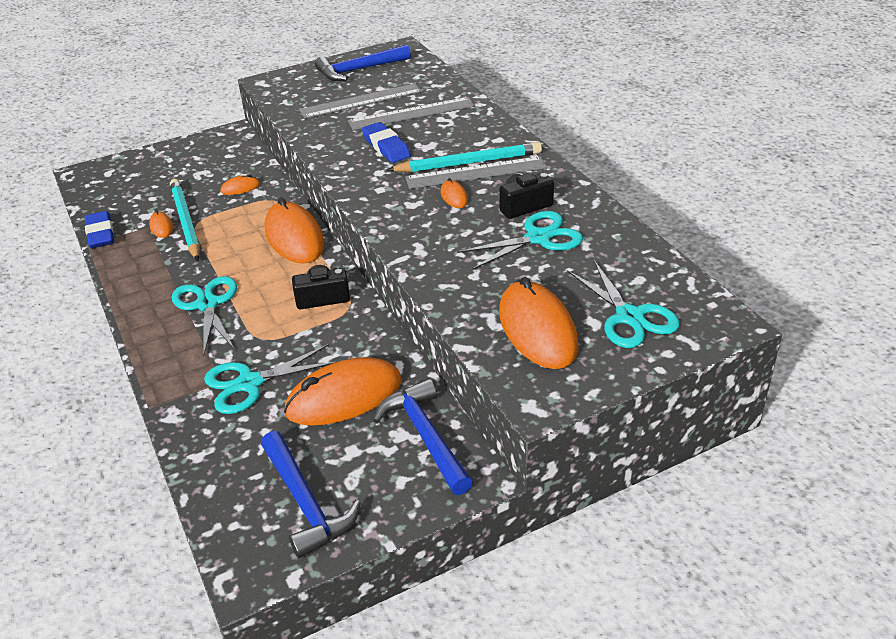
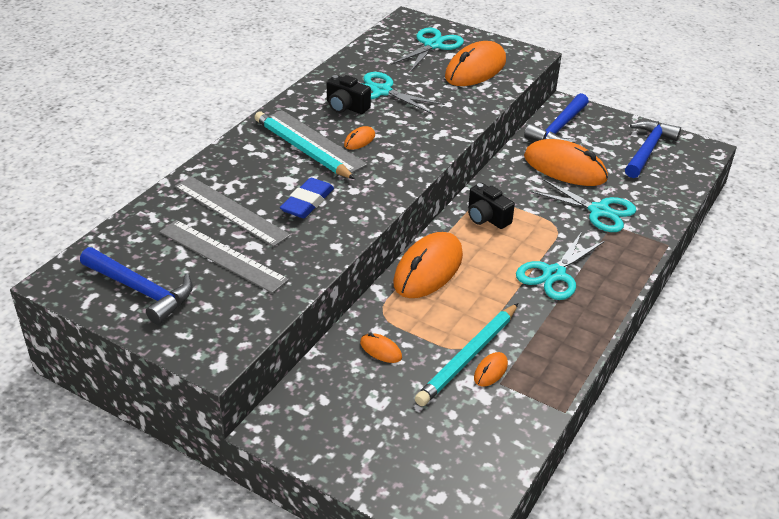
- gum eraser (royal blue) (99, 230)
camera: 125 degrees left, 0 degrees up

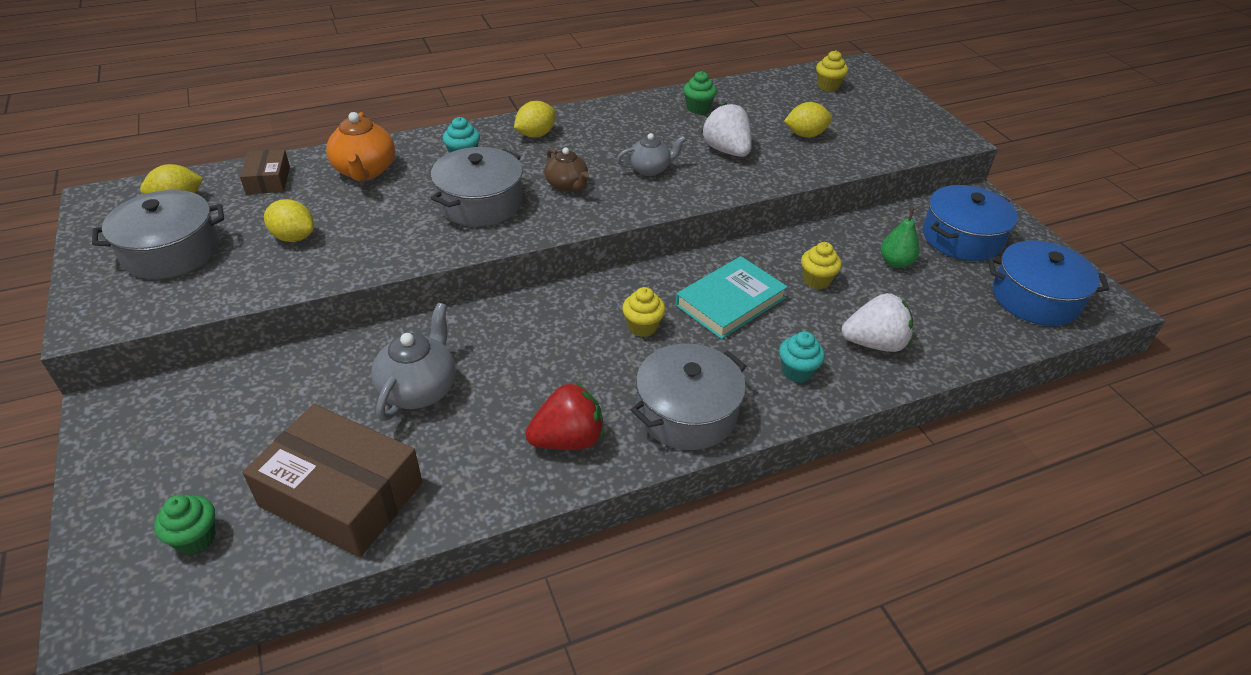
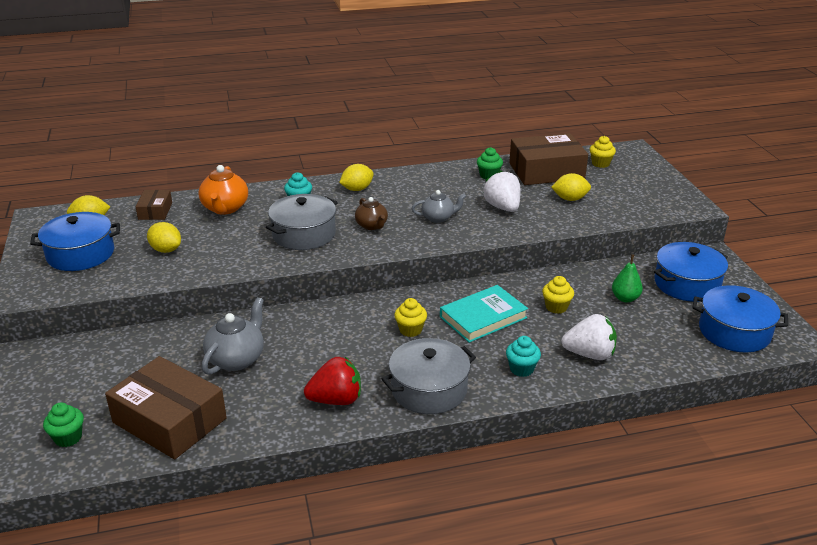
~ stockpot (grey) (158, 234) to stockpot (royal blue) (75, 241)
+ package (brown) (548, 159)
camera: 10 degrees right, 10 degrees down

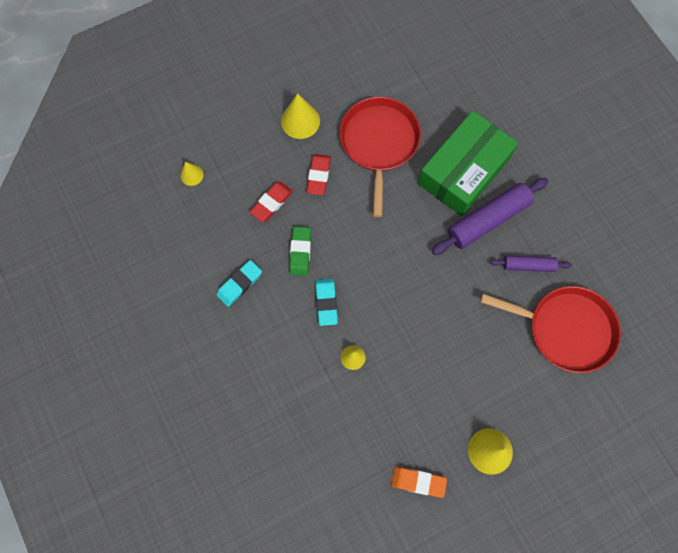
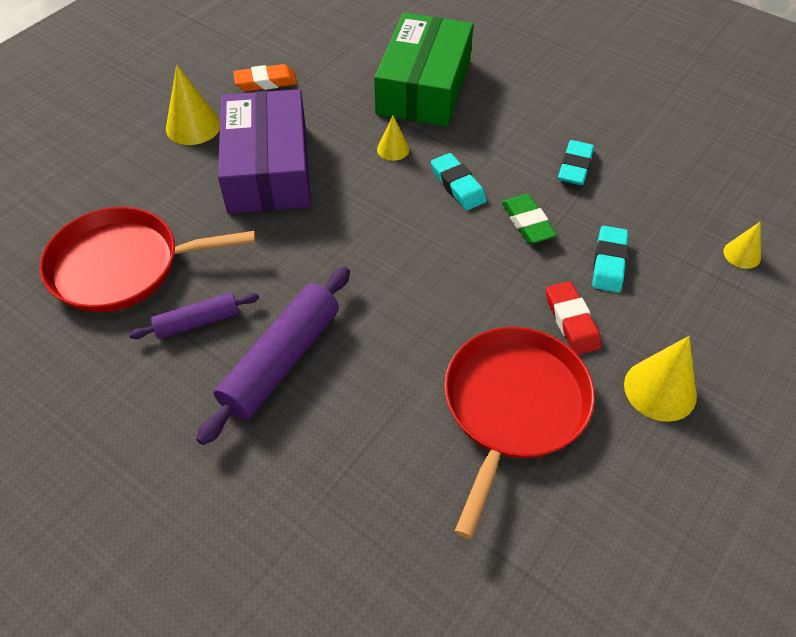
+ package (violet) (264, 151)
~ package (emerald) (468, 163) to (423, 70)
~ skillet (red) (380, 157) = (519, 433) 135 degrees counterclockwise
~ gum eraser (red) (271, 202) to gum eraser (turquoise) (610, 259)
camera: 155 degrees right, 20 degrees down

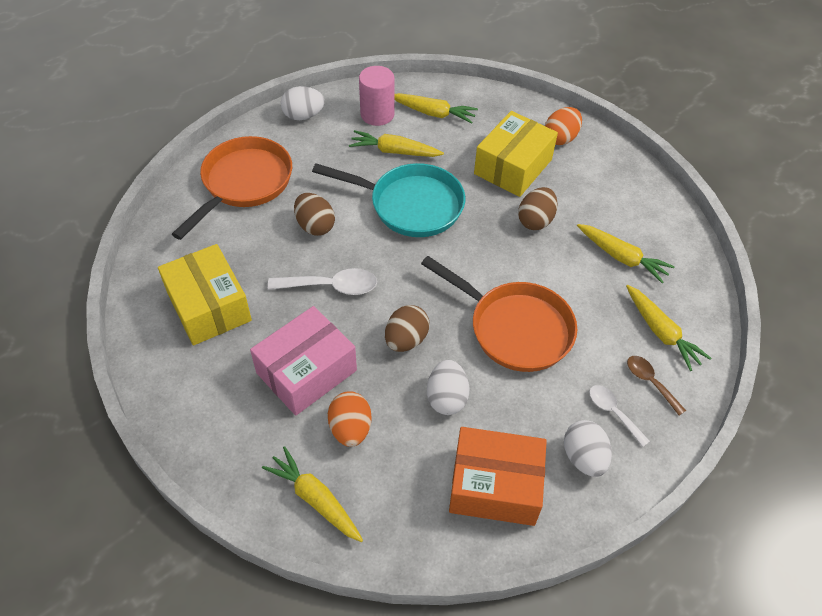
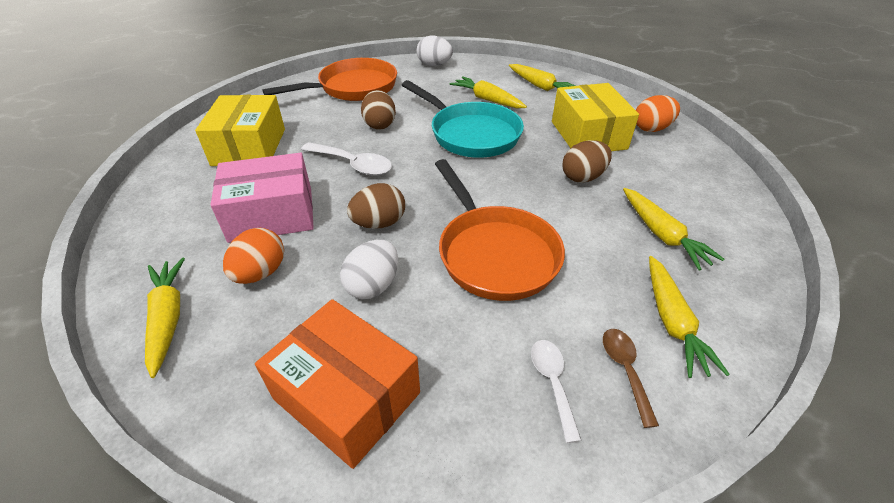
~ package (yellow) (516, 154) = (595, 117) 75 degrees counterclockwise
- solid cylinder (rosy) (376, 96)
- egg shape (white) (588, 448)
camera: 30 degrees right, 10 degrees down

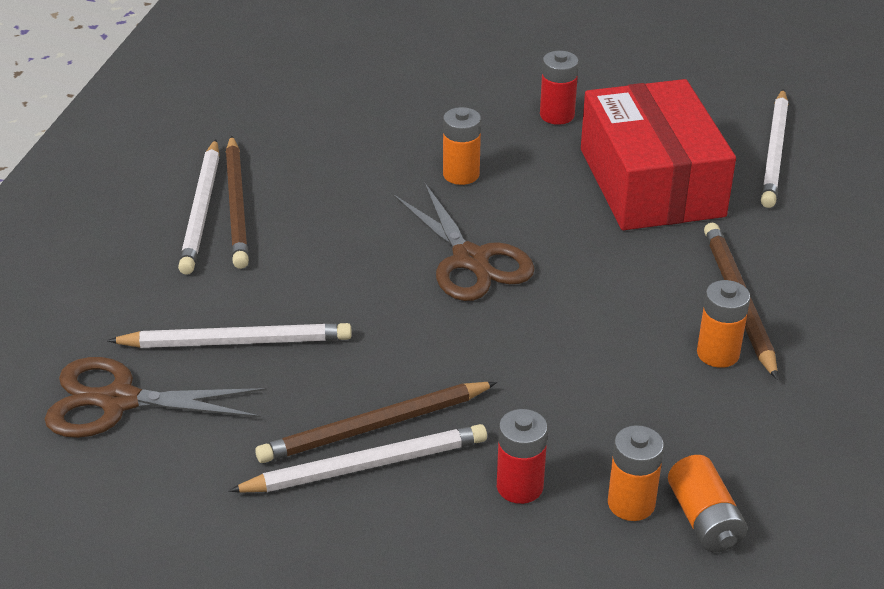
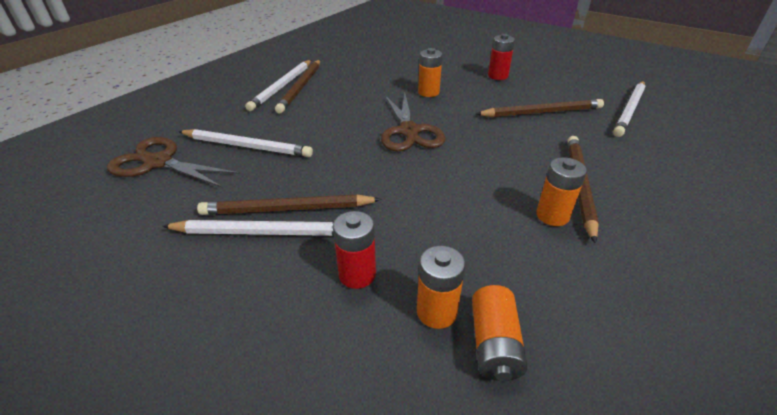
~ package (red) (658, 154) to lead pencil (brown) (540, 108)
camera: 20 degrees right, 0 degrees up

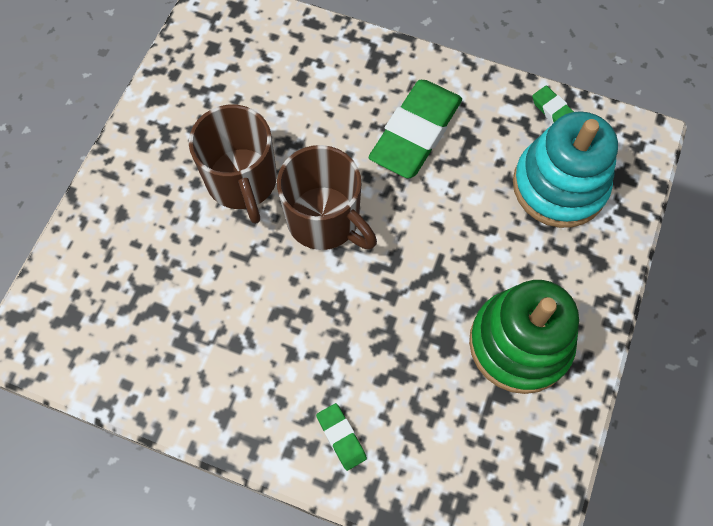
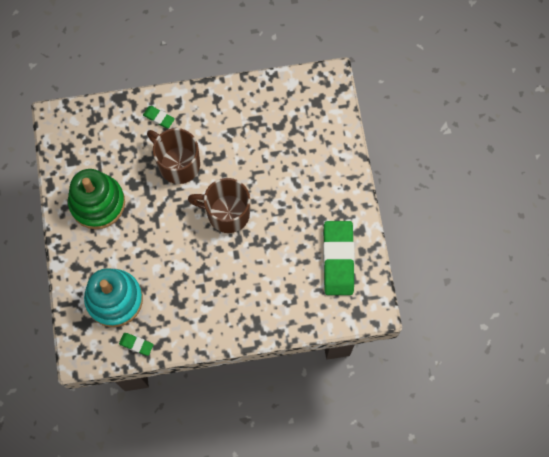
~ tea mug (brown) (233, 164) to (173, 156)
~ gum eraser (emerald) (415, 129) to (339, 258)
camera: 150 degrees right, 5 degrees up

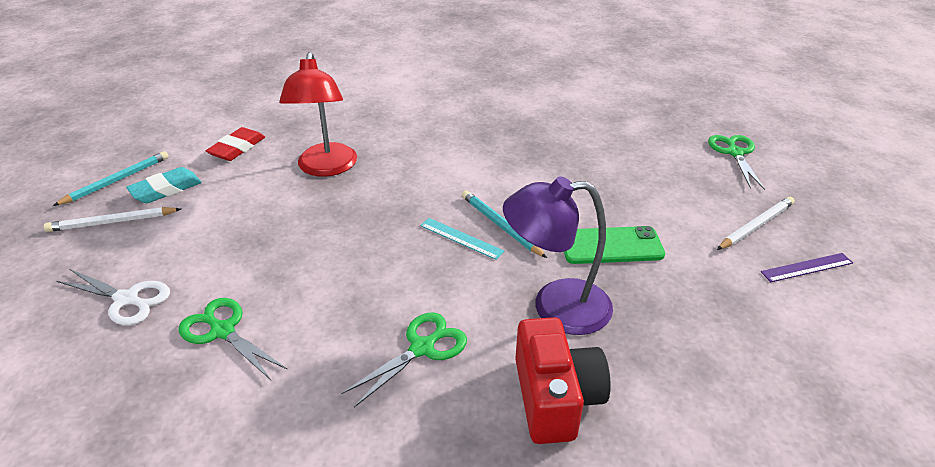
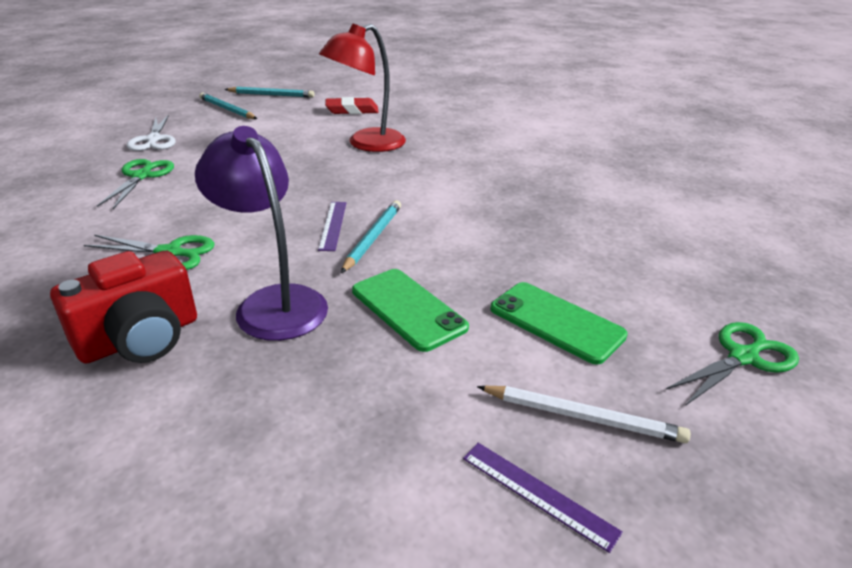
~ lead pencil (white) (112, 219) to lead pencil (turquoise) (228, 105)
~ straightedge (turquoise) (462, 239) to straightedge (violet) (332, 226)
+ phone (emerald) (559, 323)
- gum eraser (turquoise) (164, 185)
camera: 55 degrees right, 5 degrees down

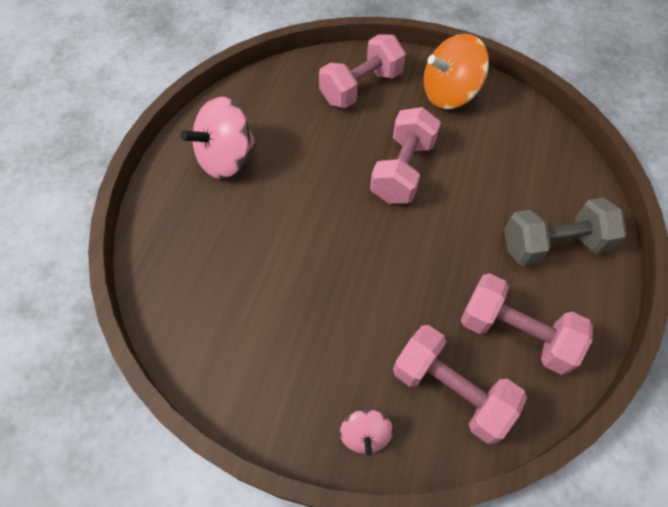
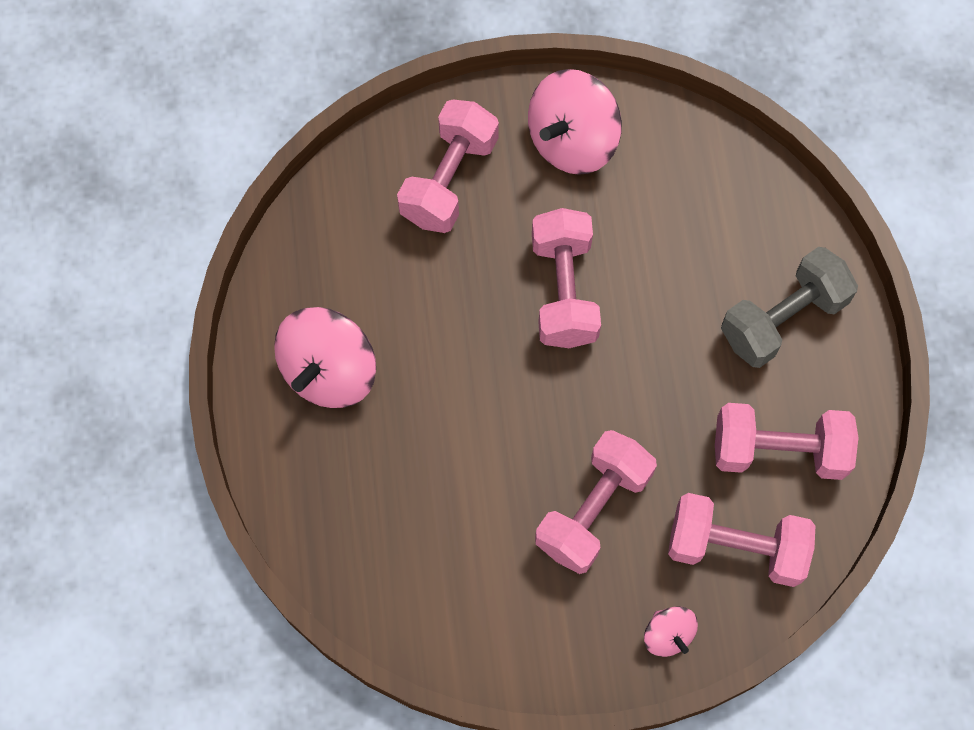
~ whirligig (orange) (456, 71) to whirligig (rosy) (575, 122)
+ dumbbell (rosy) (596, 502)
camera: 25 degrees left, 10 degrees up

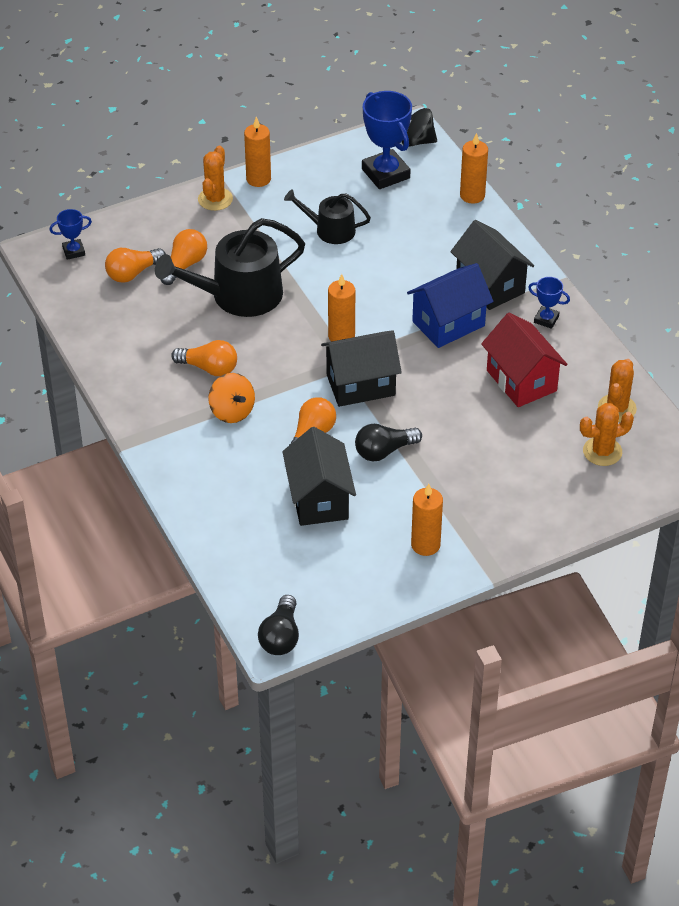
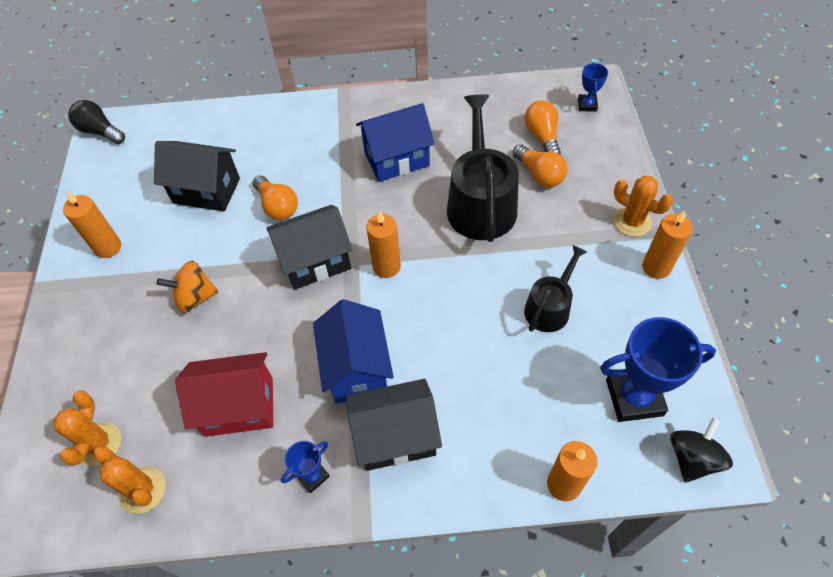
~ whirligig (orange) (231, 398) to (187, 287)
~ cottage (jet-black) (361, 368) = (310, 247) 60 degrees clockwise
~ lightbulb (orange) (204, 358) to cottage (royal blue) (395, 142)
- lightbulb (jet-black) (388, 442)
camera: 115 degrees right, 10 degrees up

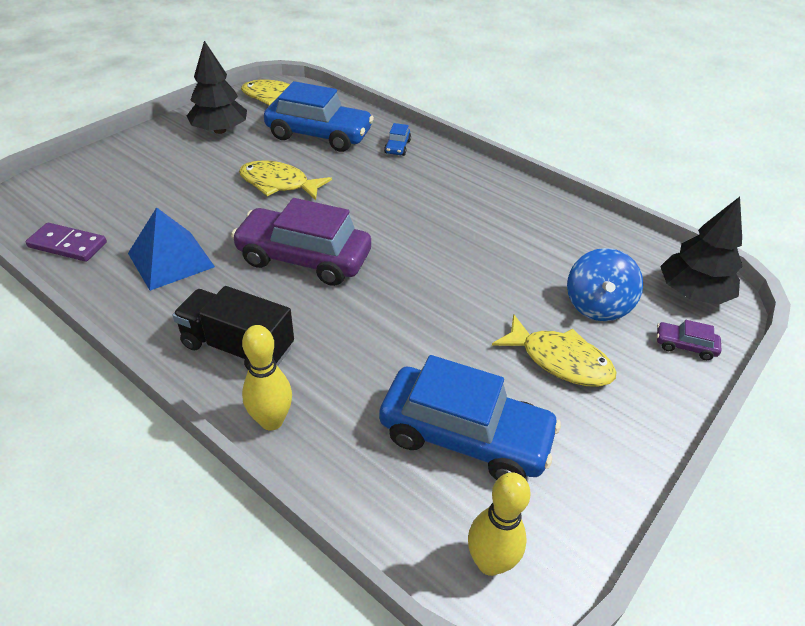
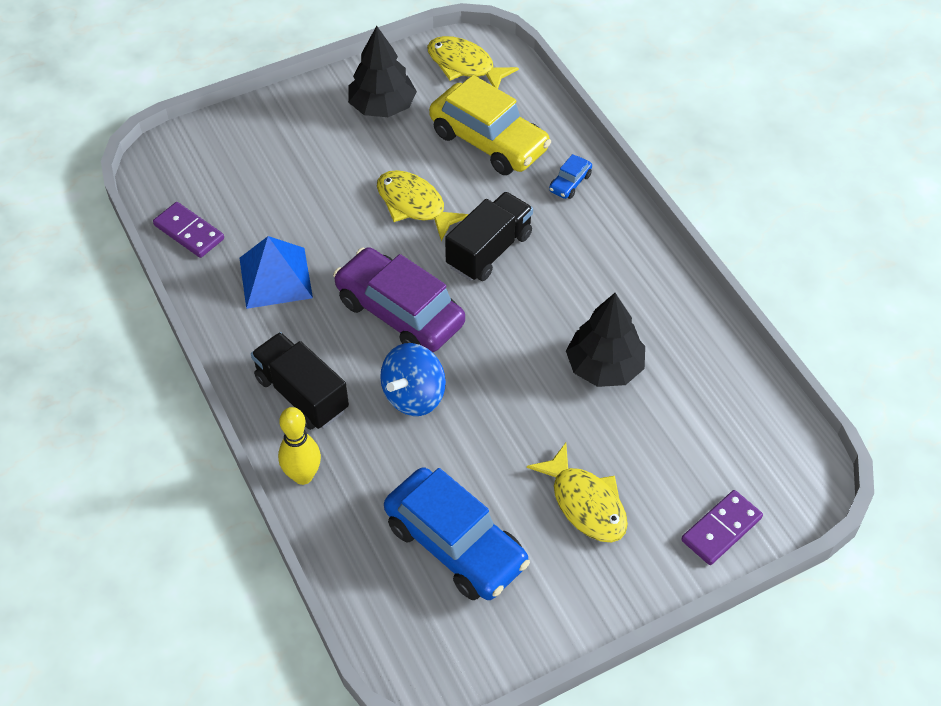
~ whirligig (royal blue) (605, 284) to (413, 379)
~ automobile (royal blue) (319, 116) to automobile (yellow) (490, 125)
+ lorry (jet-black) (489, 236)
~ toy tree (jet-black) (701, 251) to (605, 340)
~ automobile (violet) (689, 340) to domino (violet) (722, 527)
- skittle (yellow) (499, 524)
camera: 25 degrees right, 10 degrees up

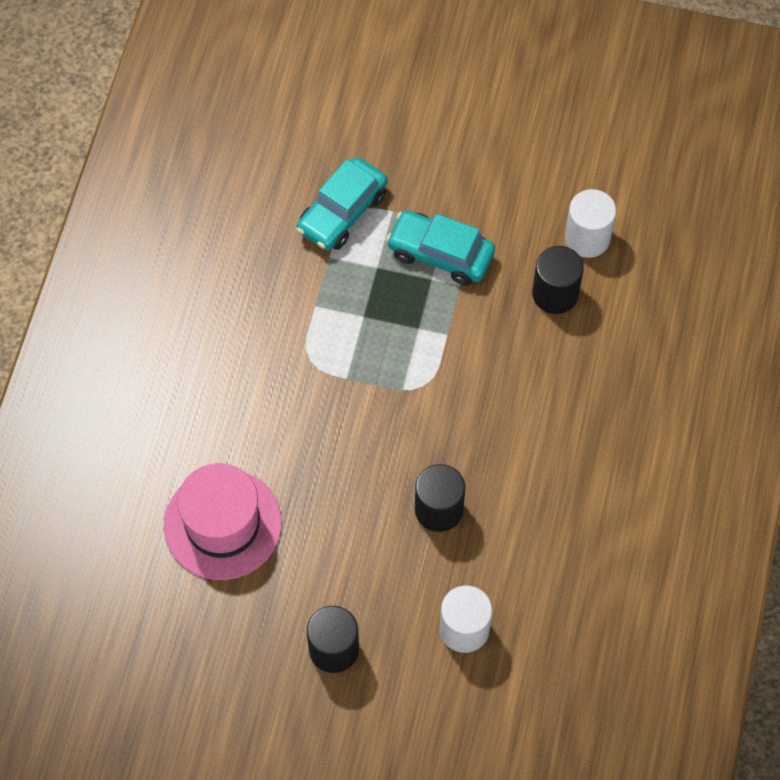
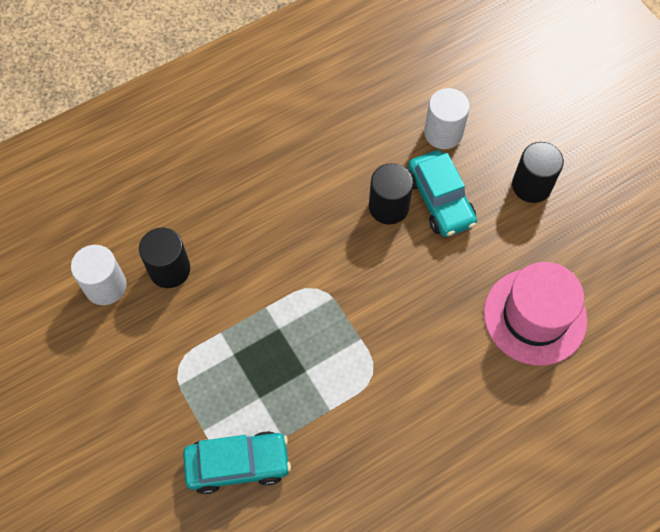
~ automobile (turquoise) (440, 248) to (442, 193)
camera: 135 degrees left, 0 degrees up

